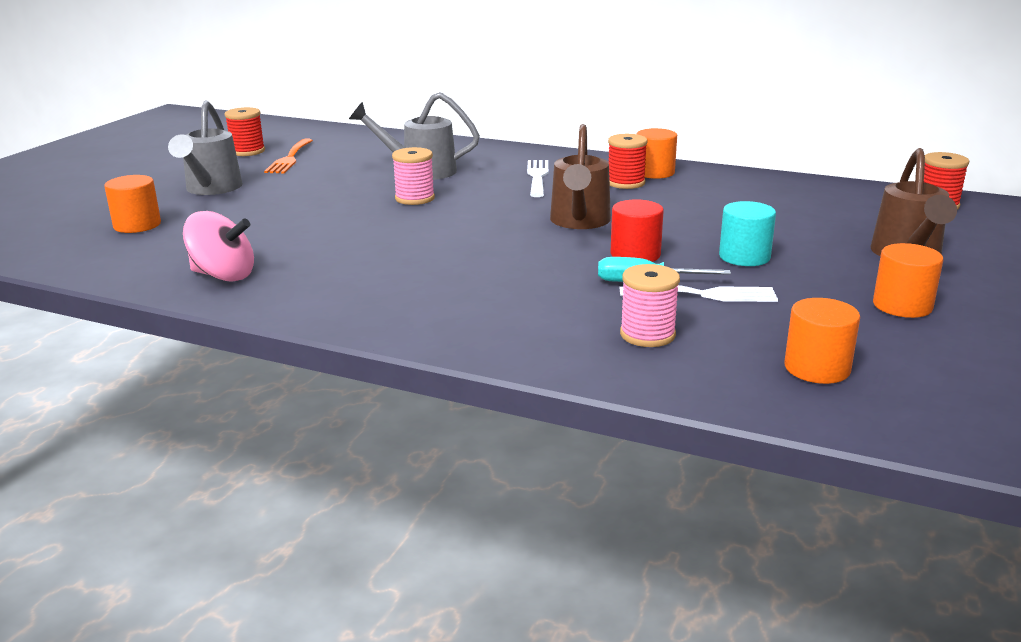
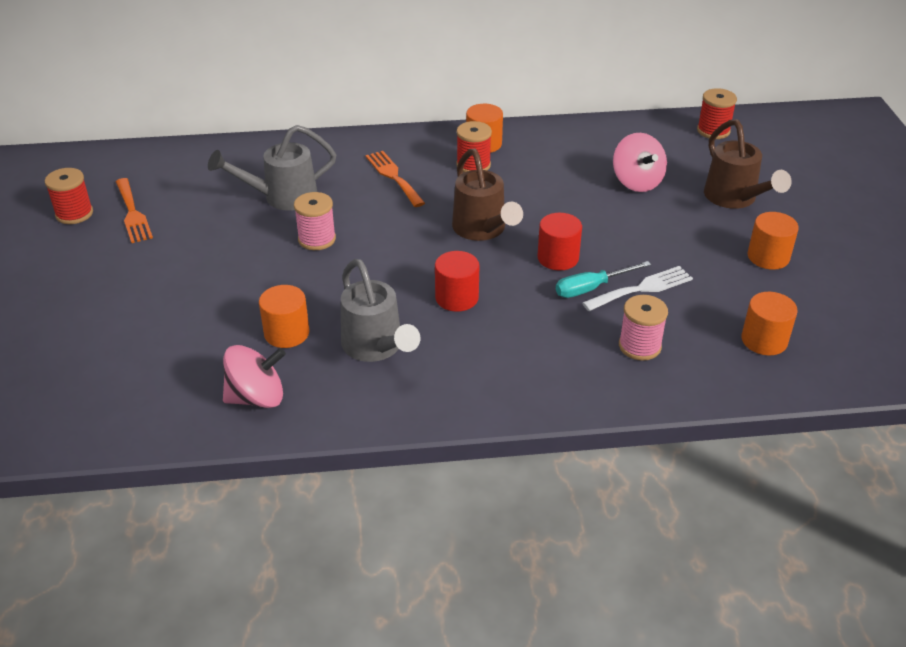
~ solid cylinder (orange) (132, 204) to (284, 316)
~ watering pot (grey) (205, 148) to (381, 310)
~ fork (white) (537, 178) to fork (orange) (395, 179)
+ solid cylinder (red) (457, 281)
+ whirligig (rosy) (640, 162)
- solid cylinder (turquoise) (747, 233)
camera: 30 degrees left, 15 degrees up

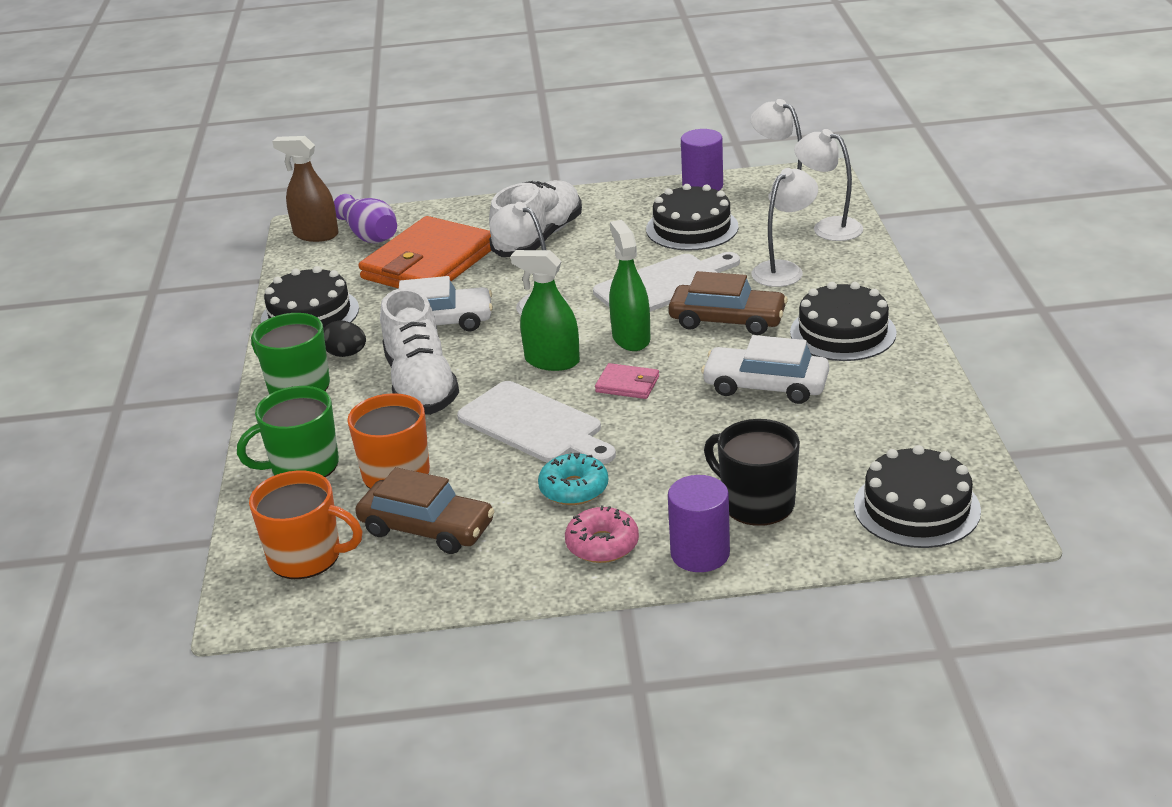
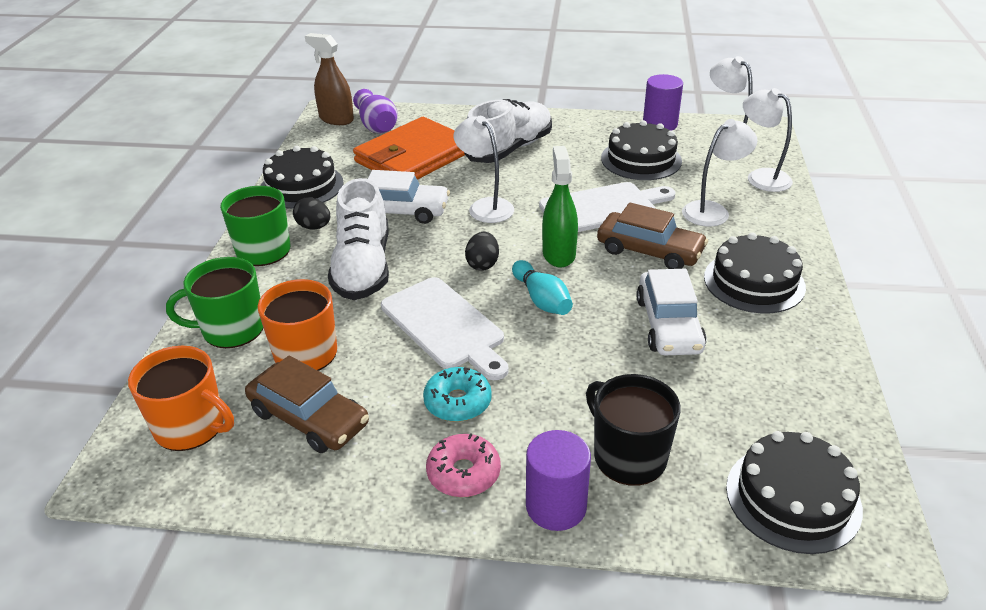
~ spray cleaner (emerald) (545, 310) to egg shape (jet-black) (482, 251)
~ card wallet (rosy) (627, 381) to skittle (turquoise) (542, 287)
~ automobile (white) (765, 369) = (671, 312) 120 degrees counterclockwise
camera: 10 degrees right, 5 degrees up

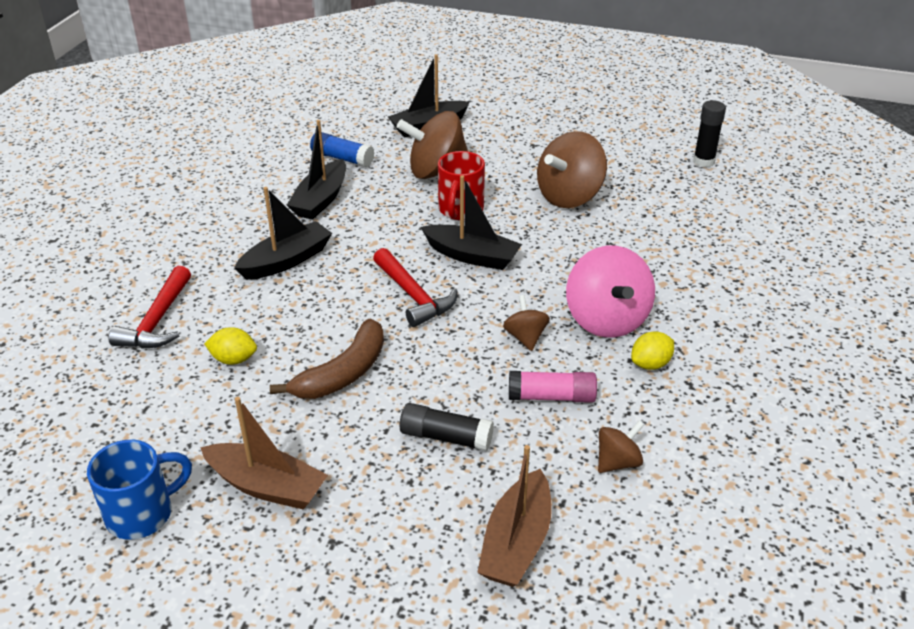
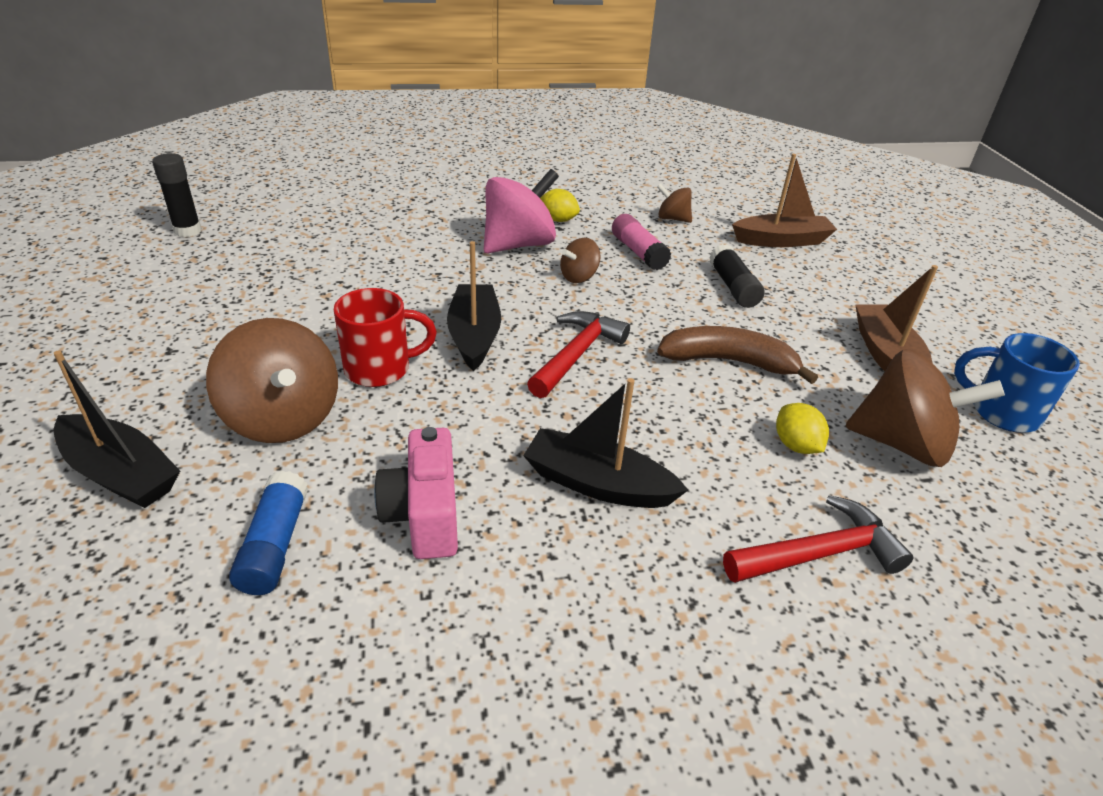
~ sailboat (jet-black) (316, 170) to compact camera (rosy) (416, 493)
~ whirligig (brown) (572, 169) to (925, 408)
camera: 120 degrees left, 0 degrees up

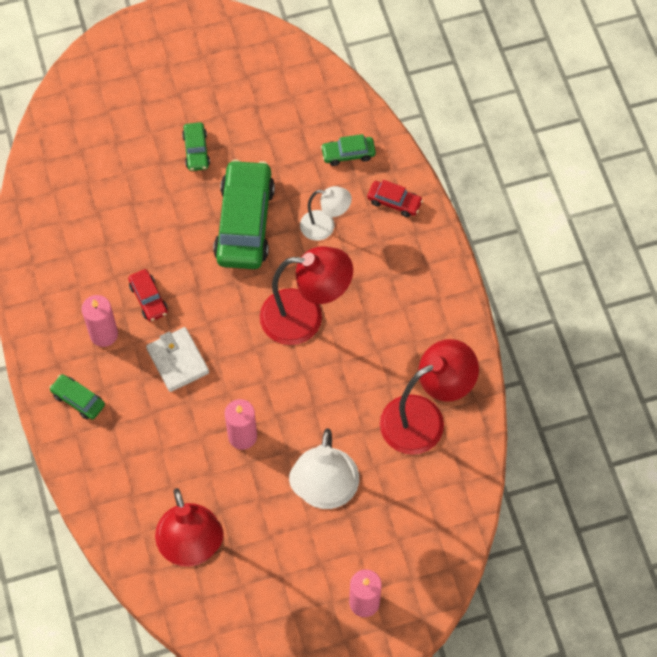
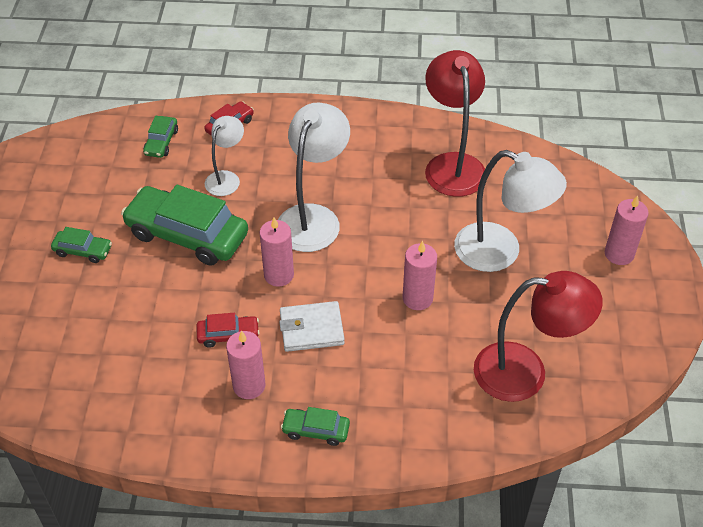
+ wax candle (rosy) (277, 252)
~ reading lamp (red) (306, 295) to reading lamp (white) (314, 177)
~ automobile (emerald) (77, 397) = (315, 426) 45 degrees clockwise
camera: 70 degrees left, 15 degrees down

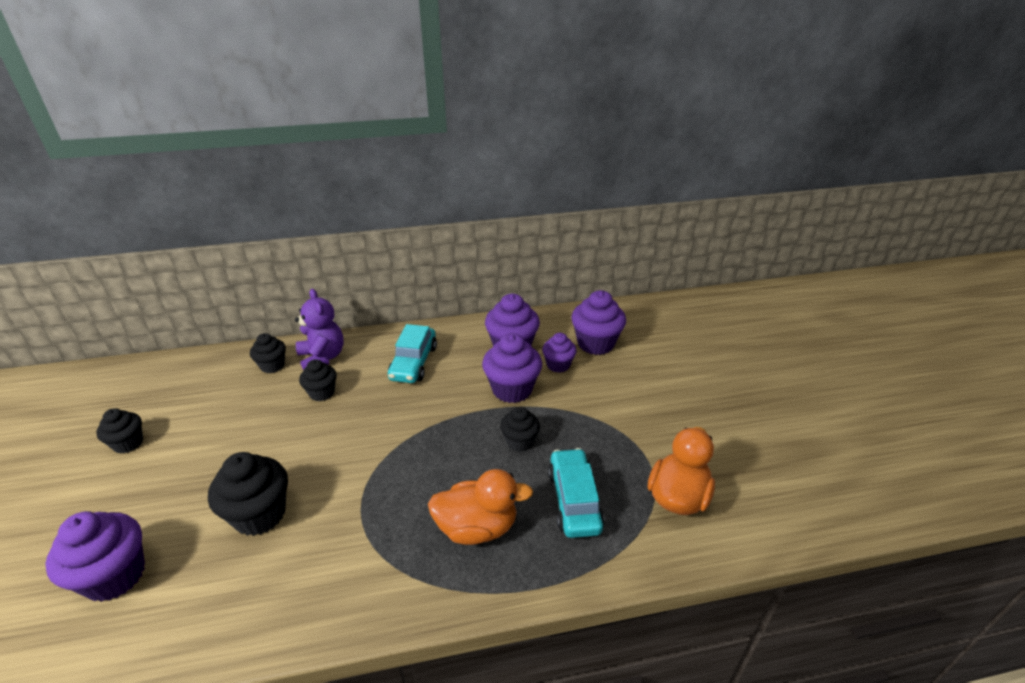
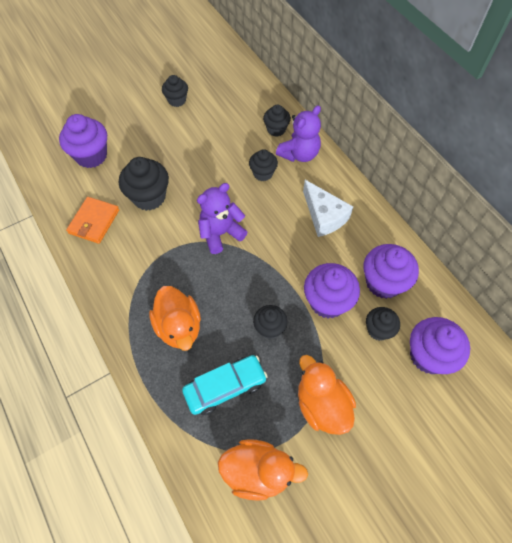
+ card wallet (orange) (92, 220)
+ teddy (violet) (222, 218)
+ duck (orange) (327, 395)
~ automobile (turquoise) (412, 353) to piece of cheese (white) (328, 208)
~ muffin (violet) (559, 353) to muffin (jet-black) (383, 324)
camera: 70 degrees right, 25 degrees up

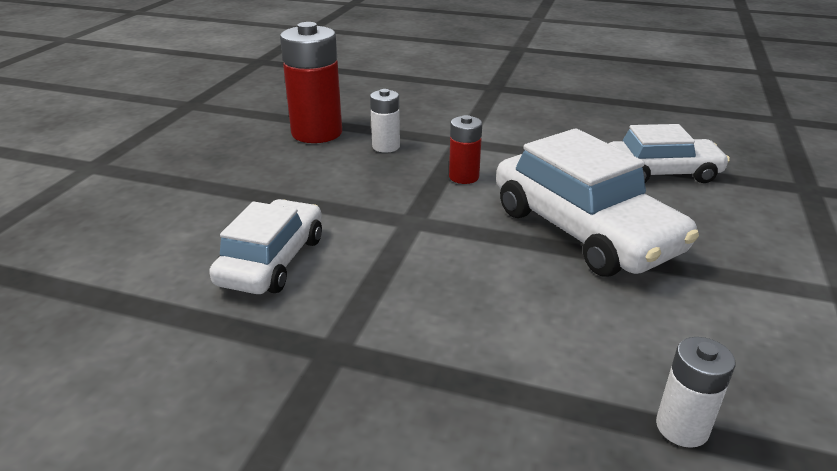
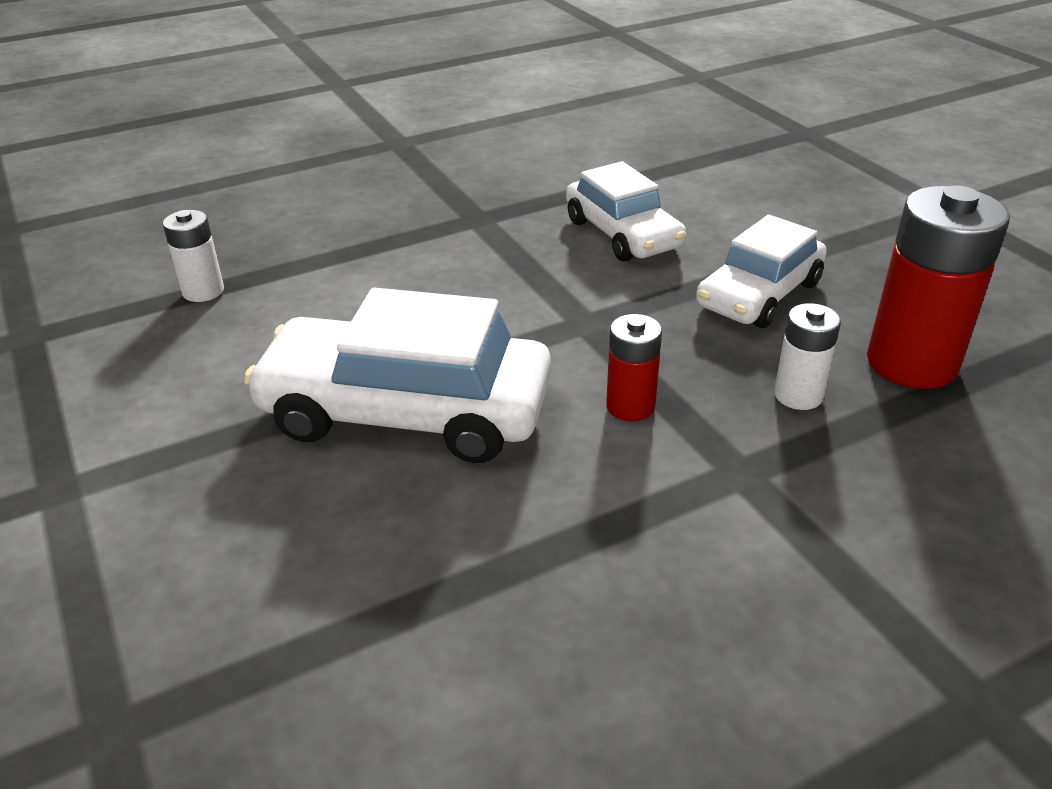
~ automobile (white) (669, 153) to (761, 271)
camera: 135 degrees right, 5 degrees up

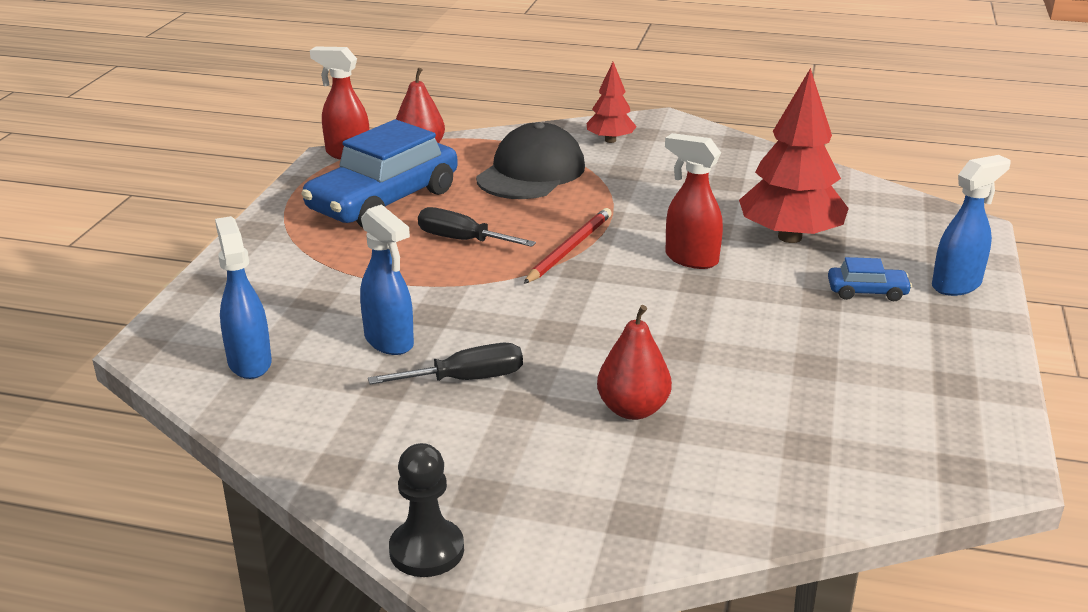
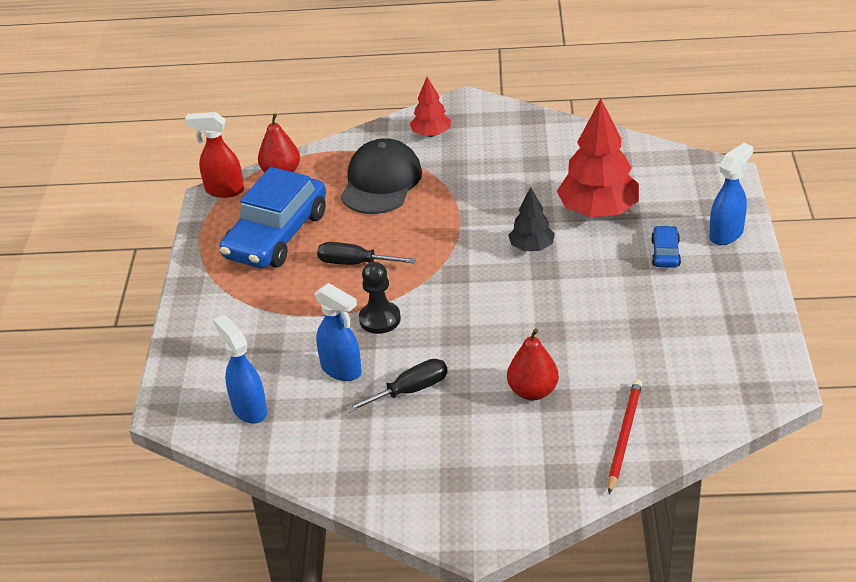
~ chess pawn (jet-black) (426, 510) to (380, 298)
~ spray cleaner (red) (694, 201) to toy tree (jet-black) (531, 219)
~ lead pencil (red) (568, 246) to (625, 436)
~ automobile (royal blue) (870, 279) = (666, 247) 75 degrees counterclockwise
camera: 10 degrees left, 10 degrees up

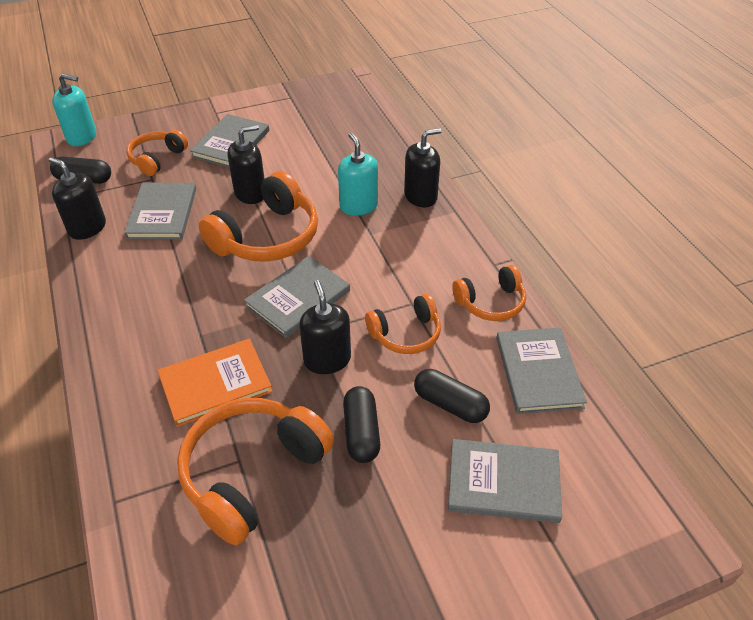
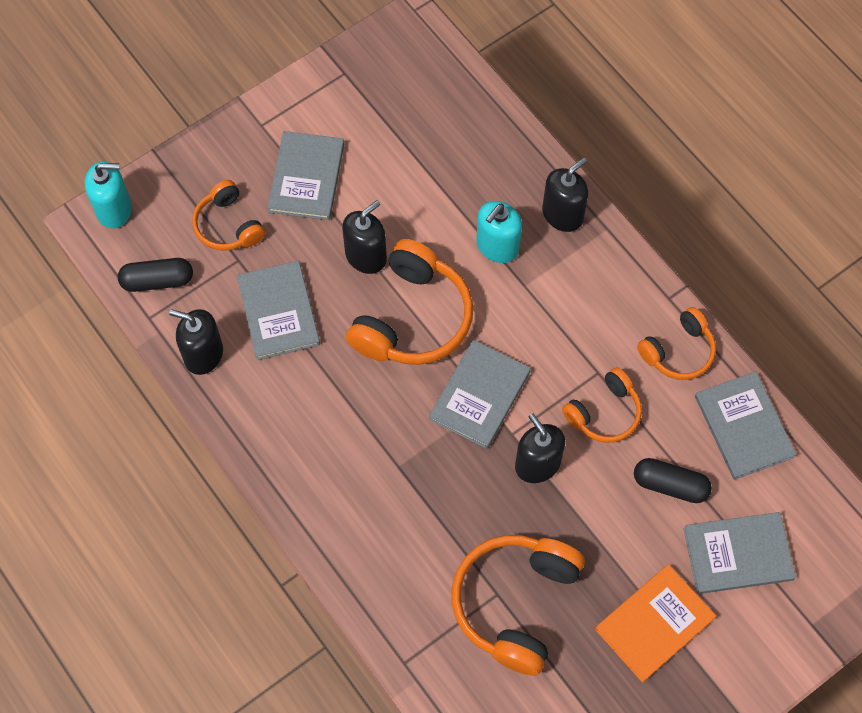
~ headphones (orange) (157, 153) = (228, 215) 45 degrees counterclockwise
~ soap pump (turquoise) (358, 174) = (499, 232) 105 degrees counterclockwise
~ hardcover (orange) (214, 383) to (655, 623)
- capsule (jet-black) (361, 424)
camera: 15 degrees left, 20 degrees up

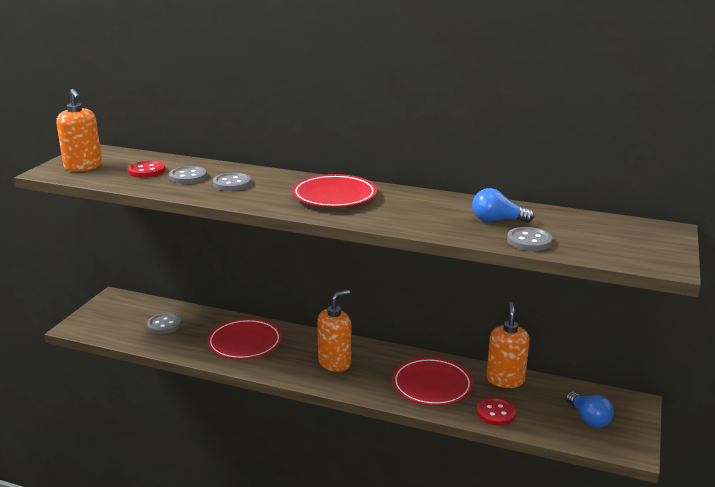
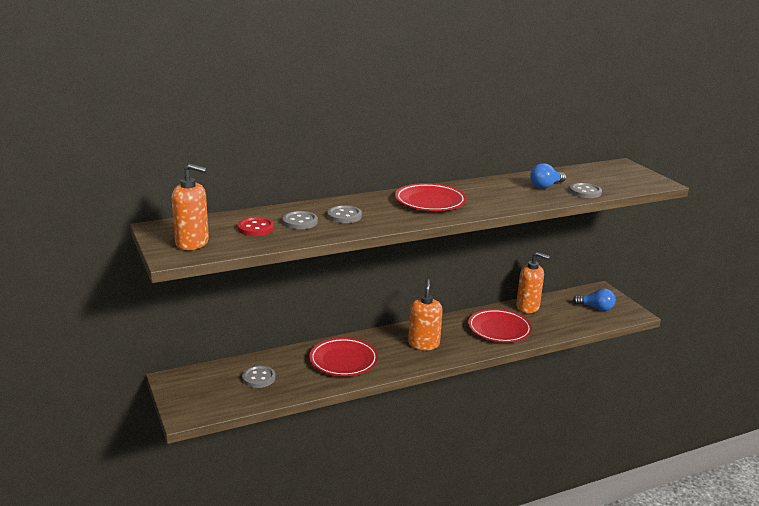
~ soap pump (orange) (508, 345) = (533, 282) 150 degrees clockwise
- sewing button (red) (496, 411)
camera: 45 degrees left, 0 degrees up

